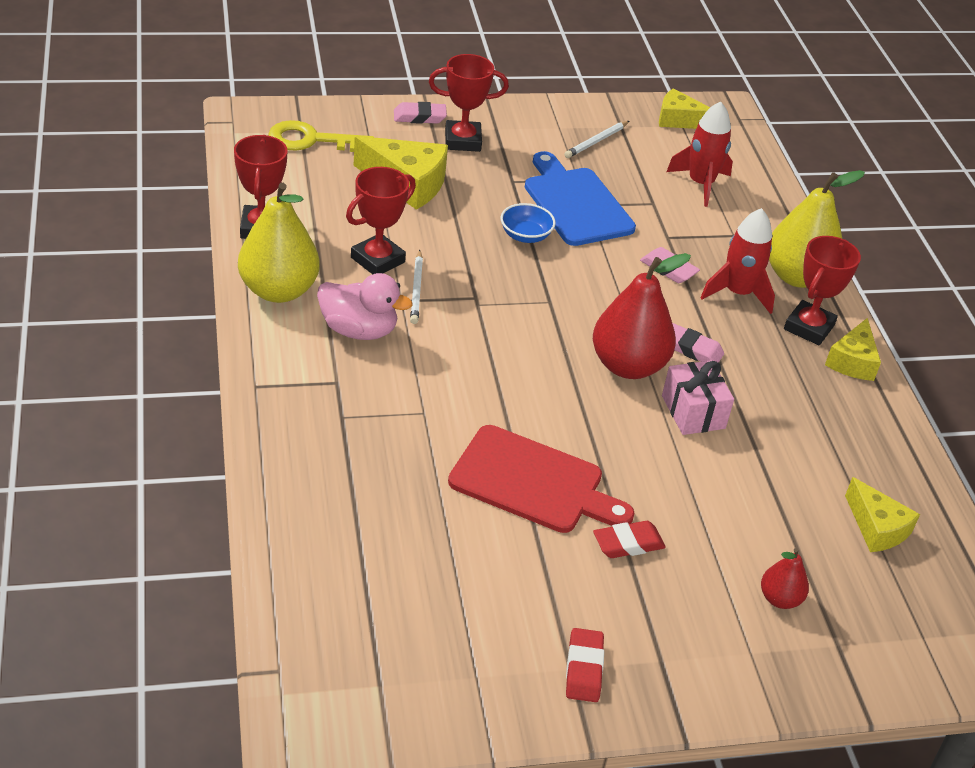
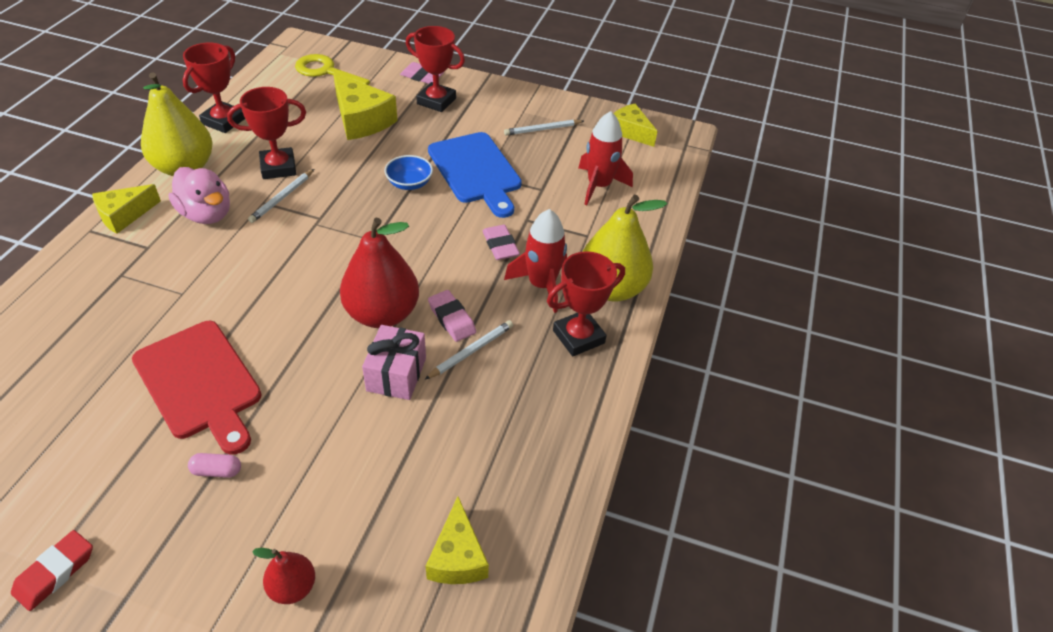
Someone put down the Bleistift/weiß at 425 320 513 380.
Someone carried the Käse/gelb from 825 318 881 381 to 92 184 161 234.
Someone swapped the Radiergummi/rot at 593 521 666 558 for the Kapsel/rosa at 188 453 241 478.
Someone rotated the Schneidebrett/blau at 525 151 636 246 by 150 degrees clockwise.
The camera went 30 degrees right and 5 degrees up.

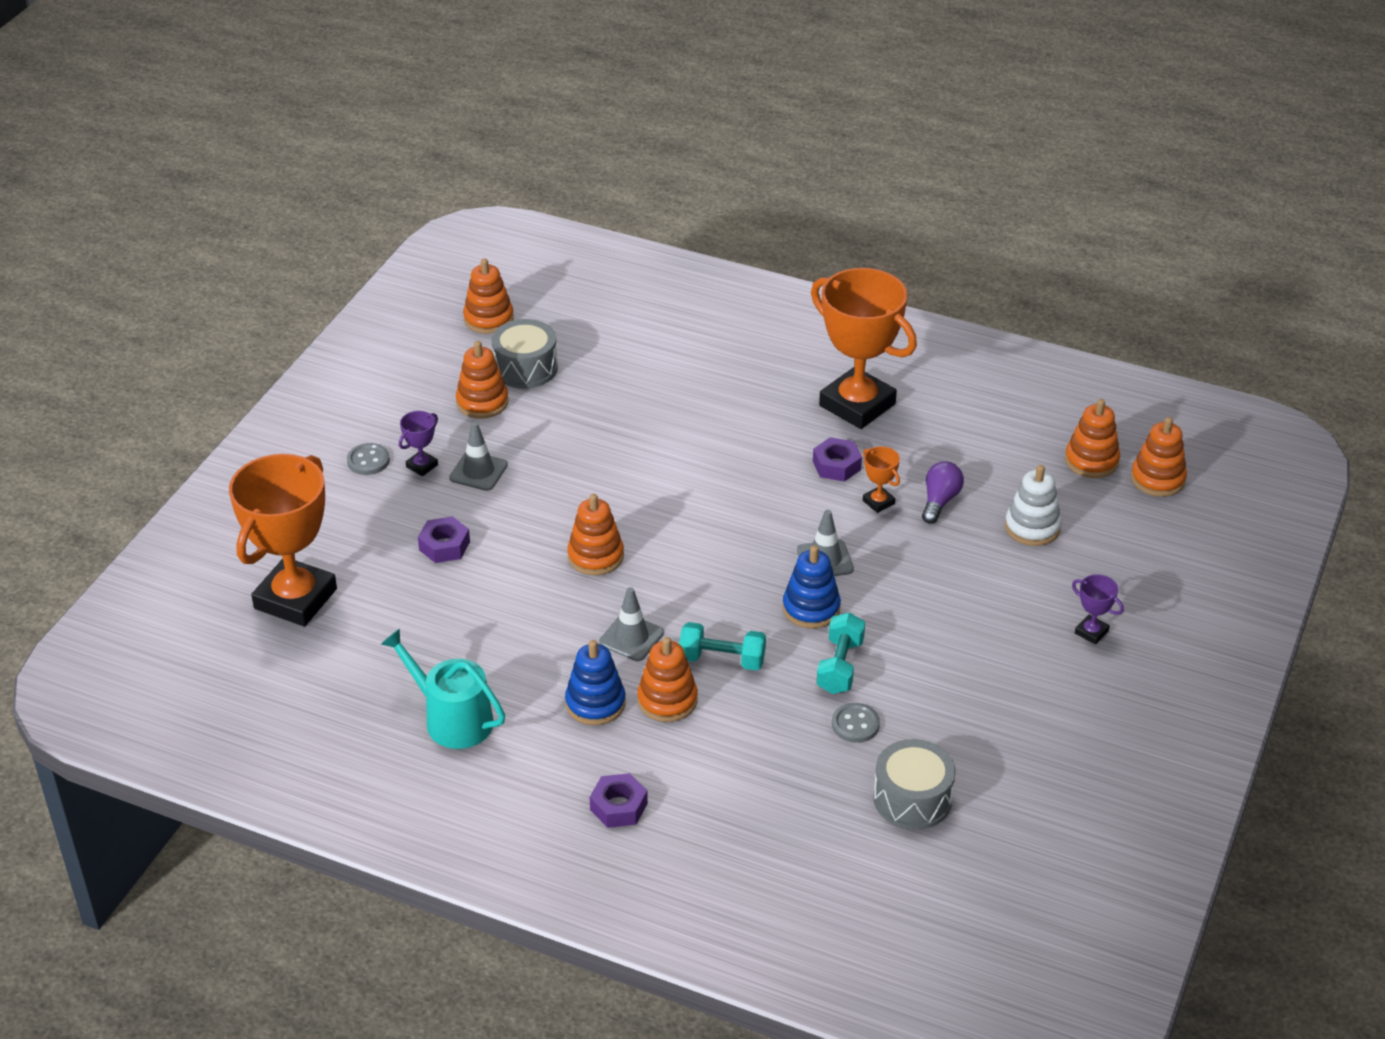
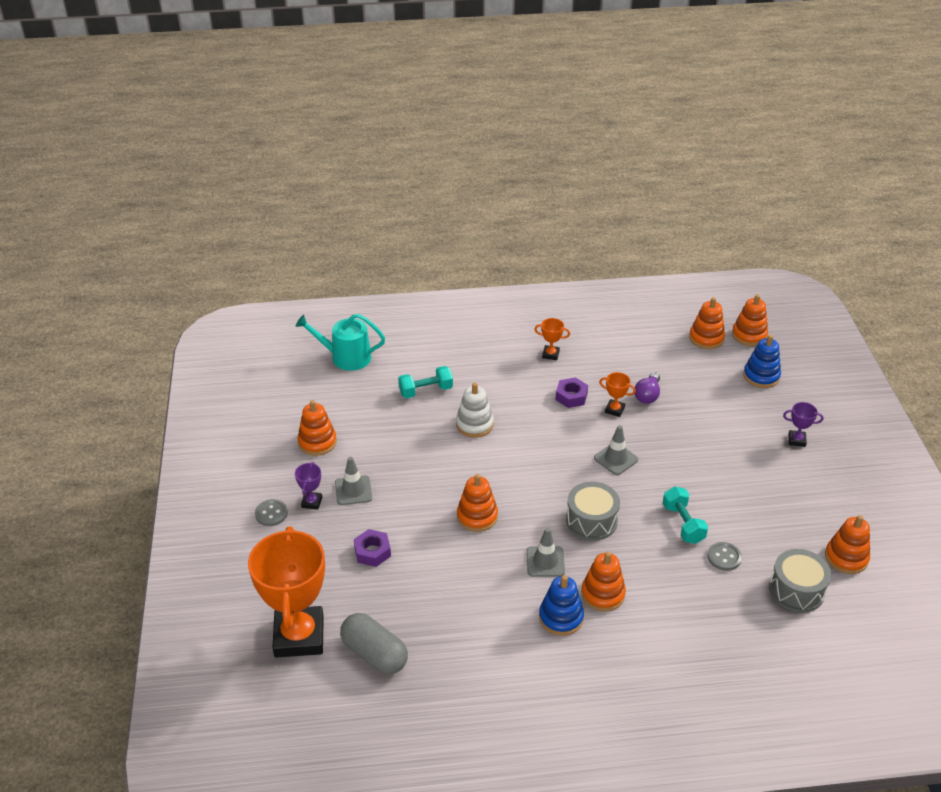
Someone took away the Sechskantmutter/lila at 590 773 648 828.
Someone put down the Kapsel/grau at 340 613 408 675.
Someone carried the Gießkanne/türkis from 381 629 505 749 to 296 314 385 371.
Someone carried the Stapelspielzeug/orange from 463 258 514 334 to 825 515 870 574.
Someone carried the Trommel/grau from 491 319 558 388 to 566 482 620 541.
Someone carried the Hantel/türkis from 679 622 766 671 to 398 366 453 399.
Someone carried the Stapelspielzeug/blau from 783 545 841 629 to 743 335 781 388.
Someone carried the Stapelspielzeug/weiß from 1005 465 1062 546 to 456 383 494 438.
Someone rotated the Glühbirne/lila at 922 462 964 524 by 150 degrees counterclockwise.
Someone scaled the Pokal/orange at 811 268 917 429 by 0.40.
The camera went 30 degrees left and 0 degrees up.

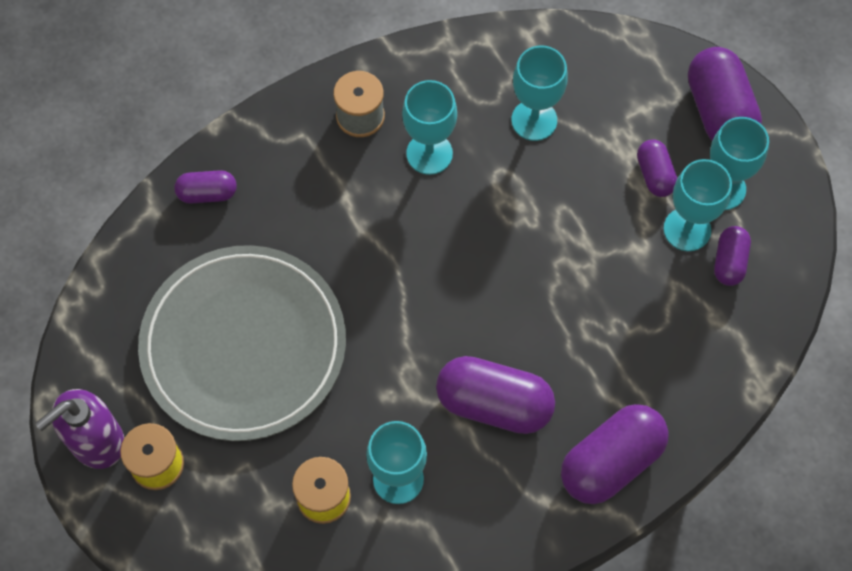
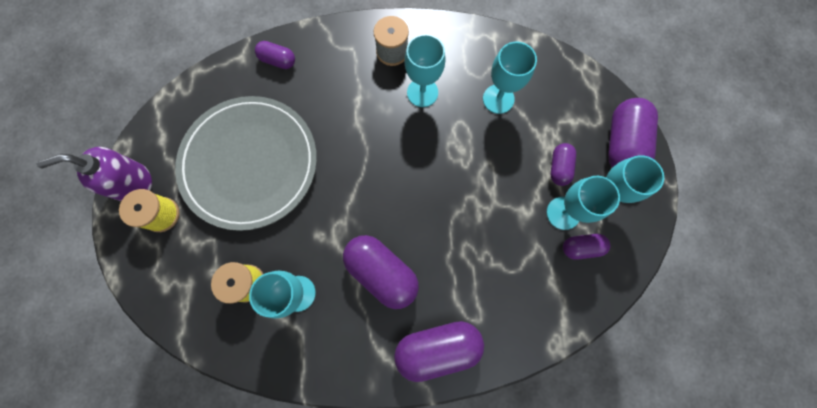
Someone rotated the Kapsel/lila at 714 226 751 286 by 45 degrees clockwise.
The camera went 25 degrees right and 10 degrees up.

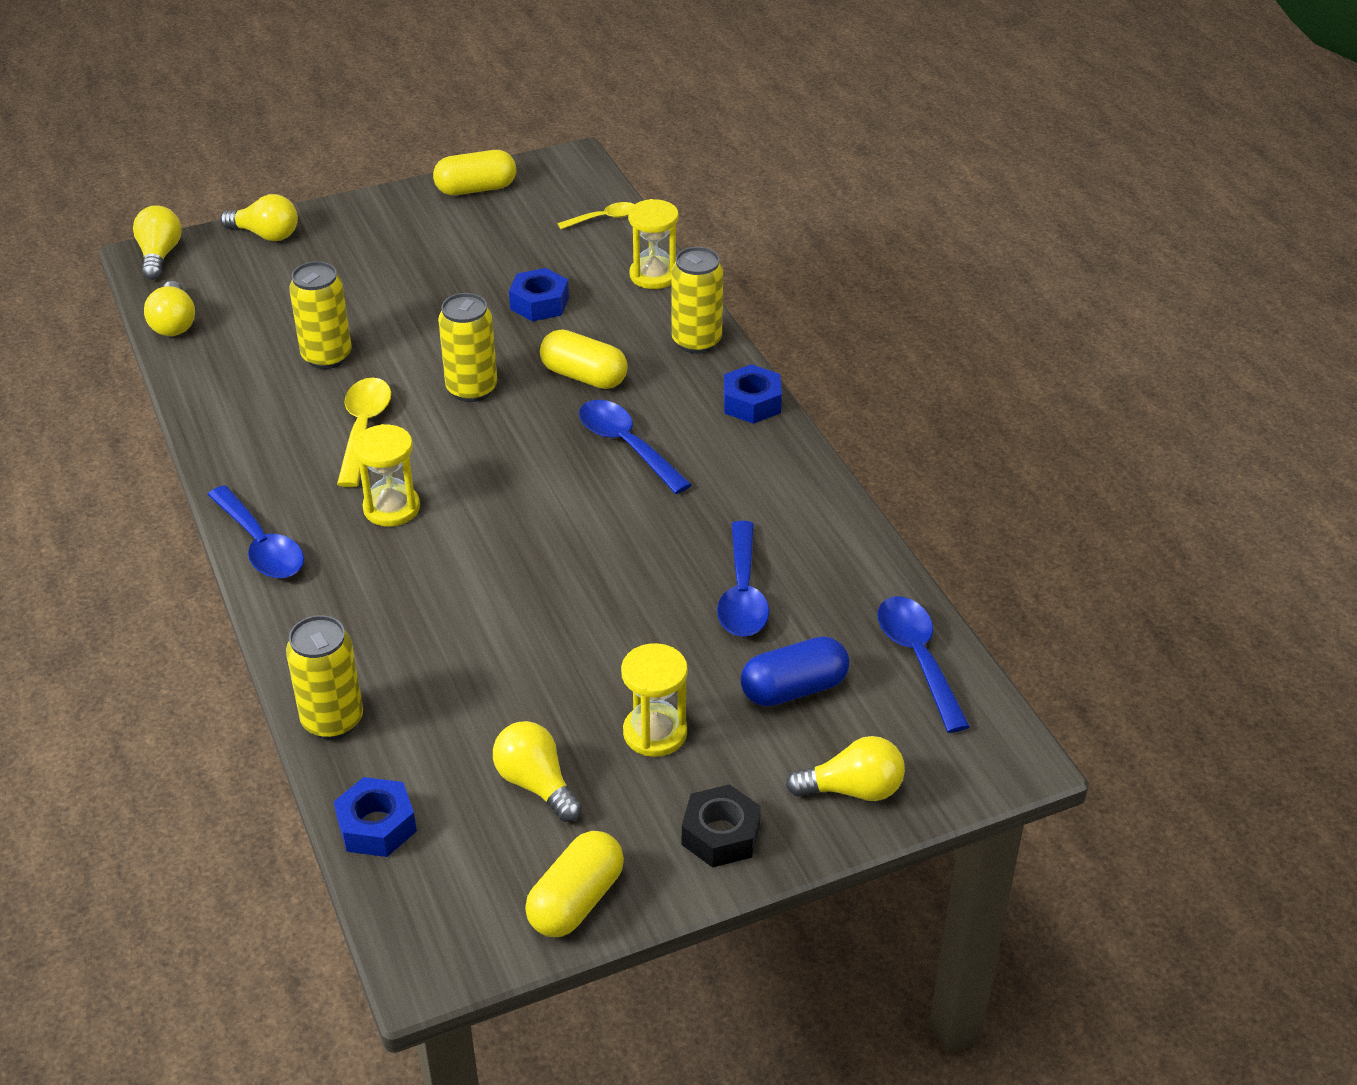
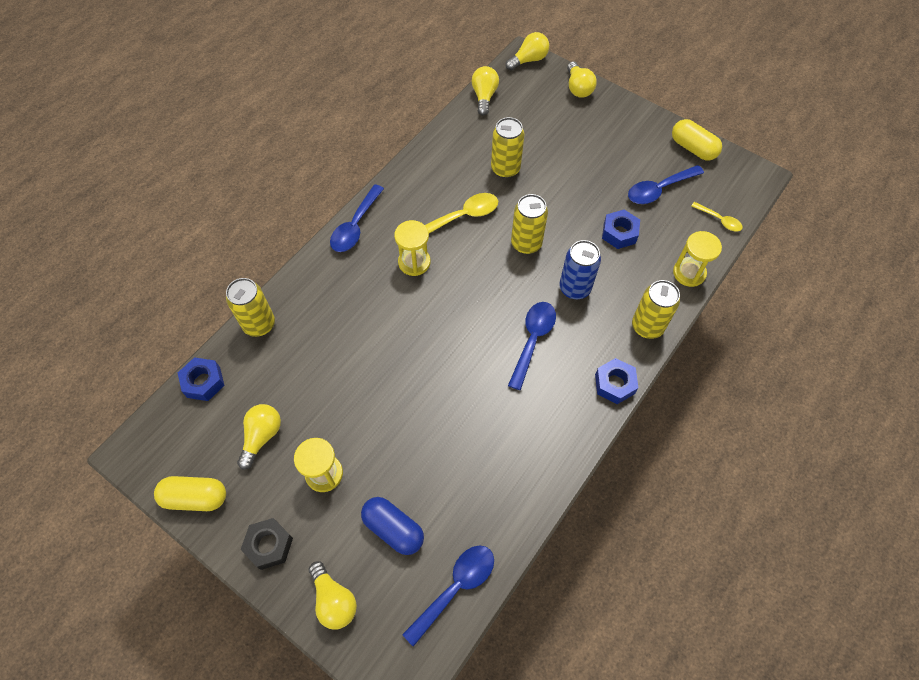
Someone carried the Löffel/blau from 717 521 769 637 to 628 165 704 204.
Someone swapped the Kapsel/gelb at 540 329 628 389 for the Dose/blau at 559 240 601 300.
Someone rotated the Glühbirne/gelb at 144 281 195 336 by 135 degrees clockwise.
The camera went 60 degrees right and 20 degrees up.

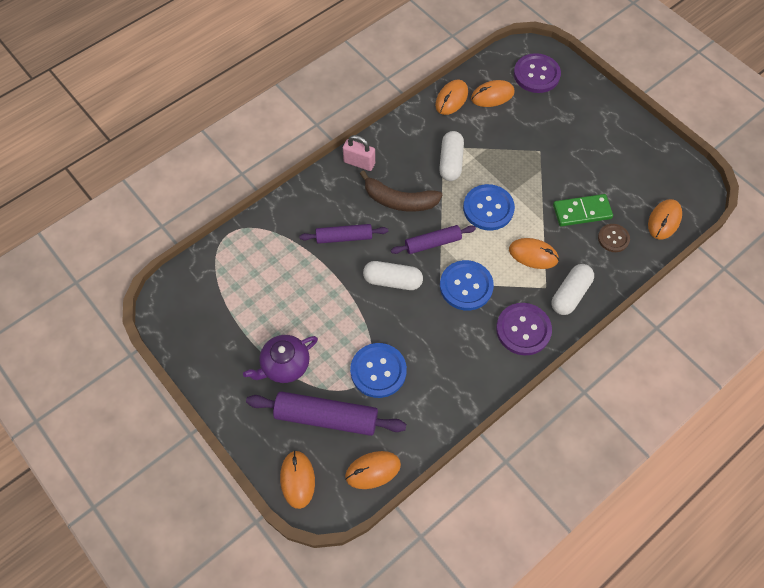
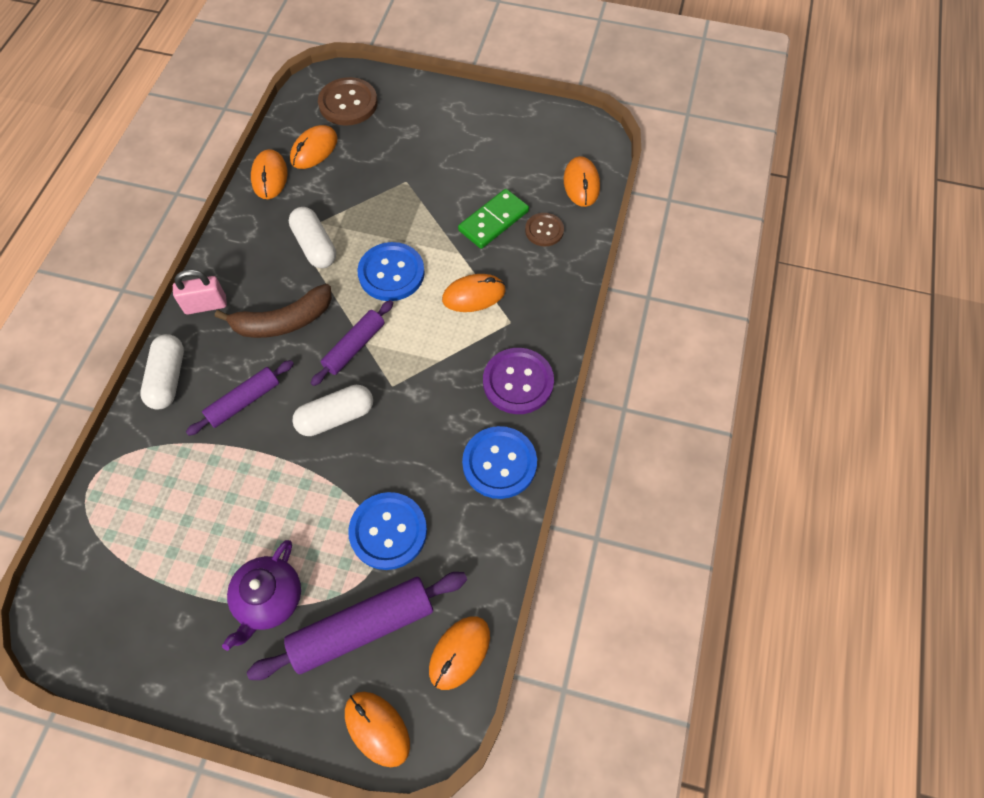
Someone carried the Knopf/blau from 440 260 494 311 to 462 426 537 499.
Someone carried the Kapsel/weiß from 551 264 594 315 to 140 334 184 409.
Someone repainted the Knopf/lila at 514 53 561 93, which became the Knopf/braun at 318 77 378 126.
The camera went 35 degrees left and 0 degrees up.

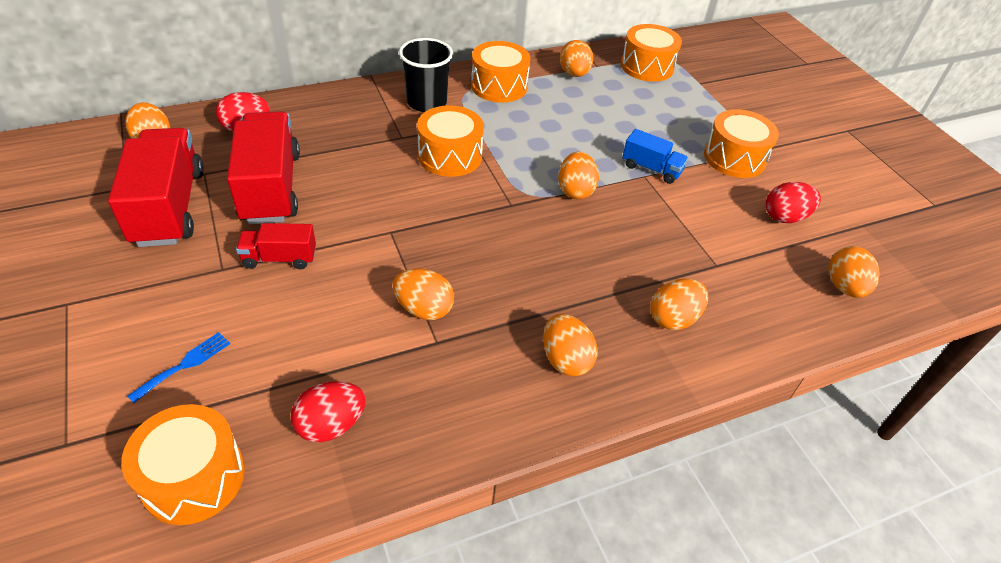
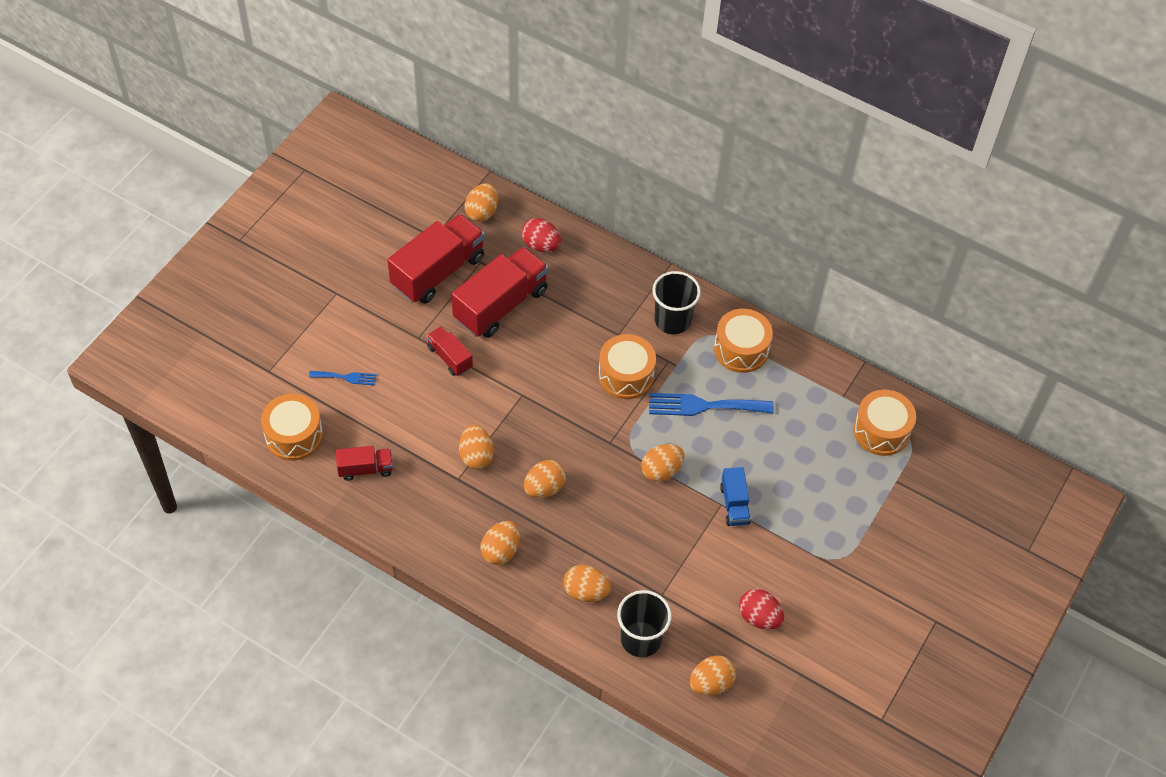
Someone took away the Trommel/orange at 704 109 779 178.
Someone put down the Becher/schwarz at 617 590 672 657.
Someone put down the Gabel/blau at 649 393 774 416.
Someone carried the Ei/orange from 560 40 593 77 to 524 460 566 498.
Someone swapped the Ei/rot at 291 381 366 442 for the Lastwagen/rot at 336 446 393 481.
The camera went 55 degrees right and 10 degrees up.

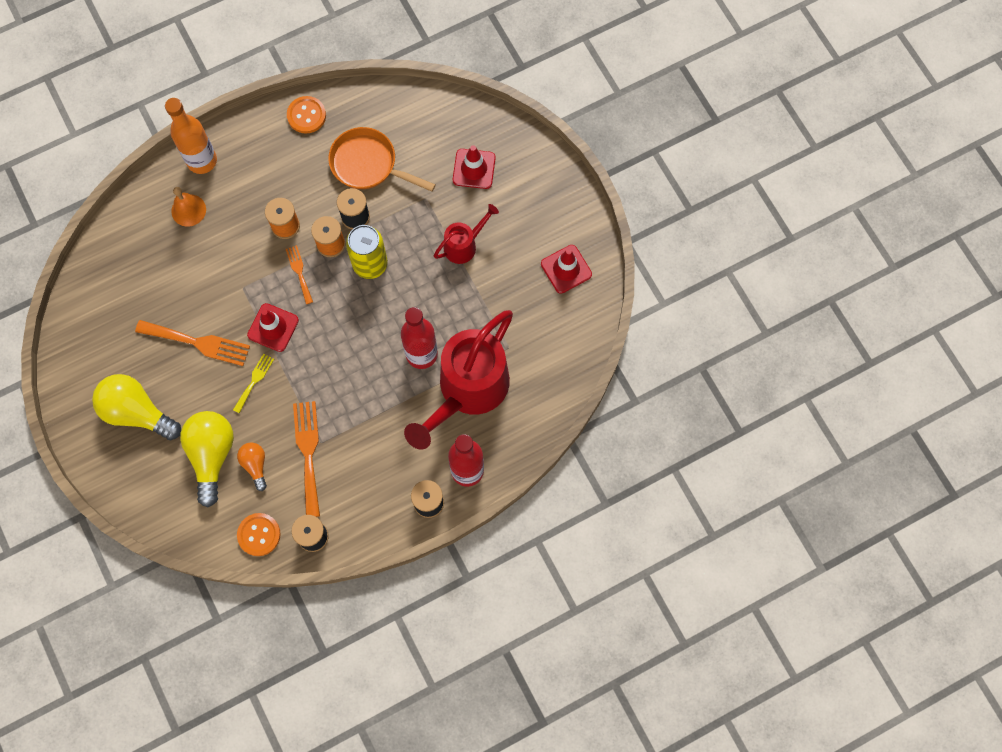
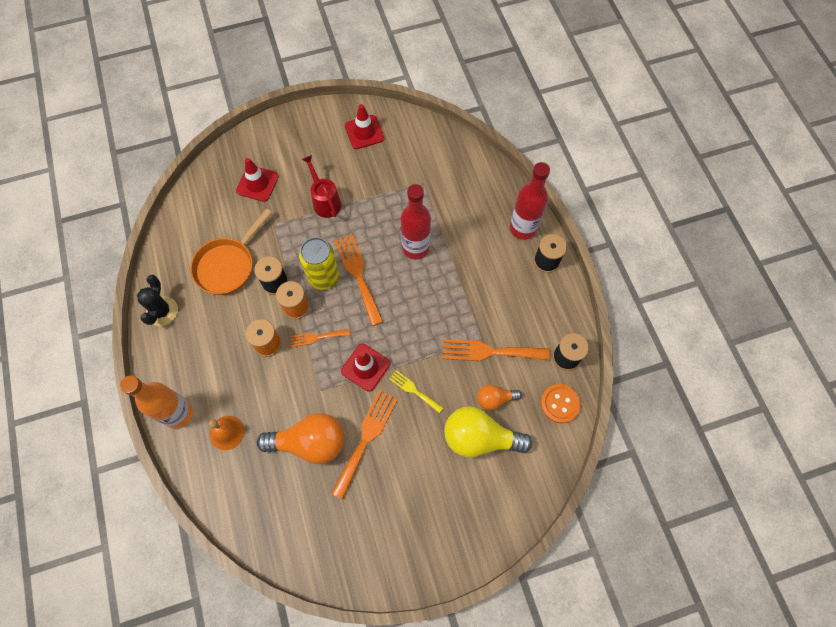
Someone took away the Glühbirne/gelb at 92 374 181 440.
Someone took away the Gießkanne/rot at 404 310 513 450.
Someone put down the Glühbirne/orange at 257 413 344 464.
Someone put down the Gabel/orange at 335 234 383 326.
Someone swapped the Knopf/orange at 287 96 326 134 for the Kaktus/schwarz at 137 275 178 326.
The camera went 80 degrees left and 5 degrees down.

